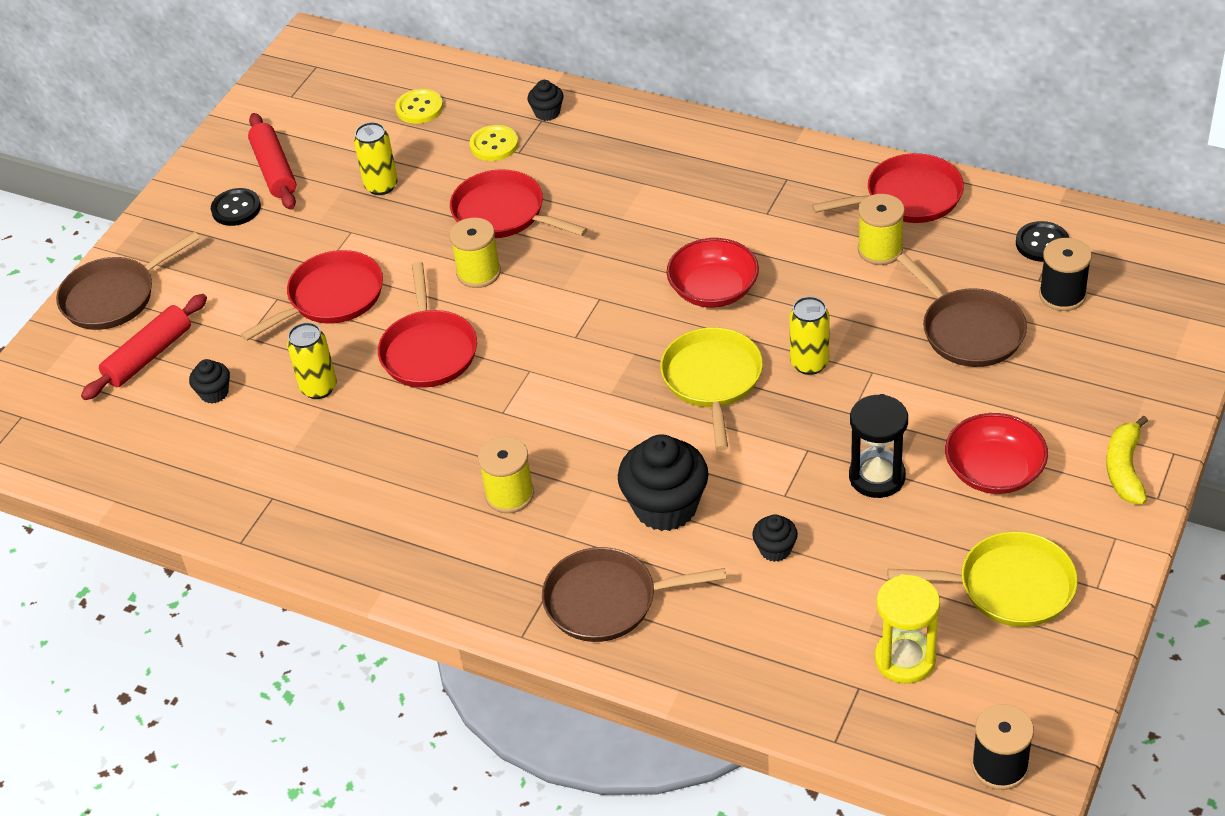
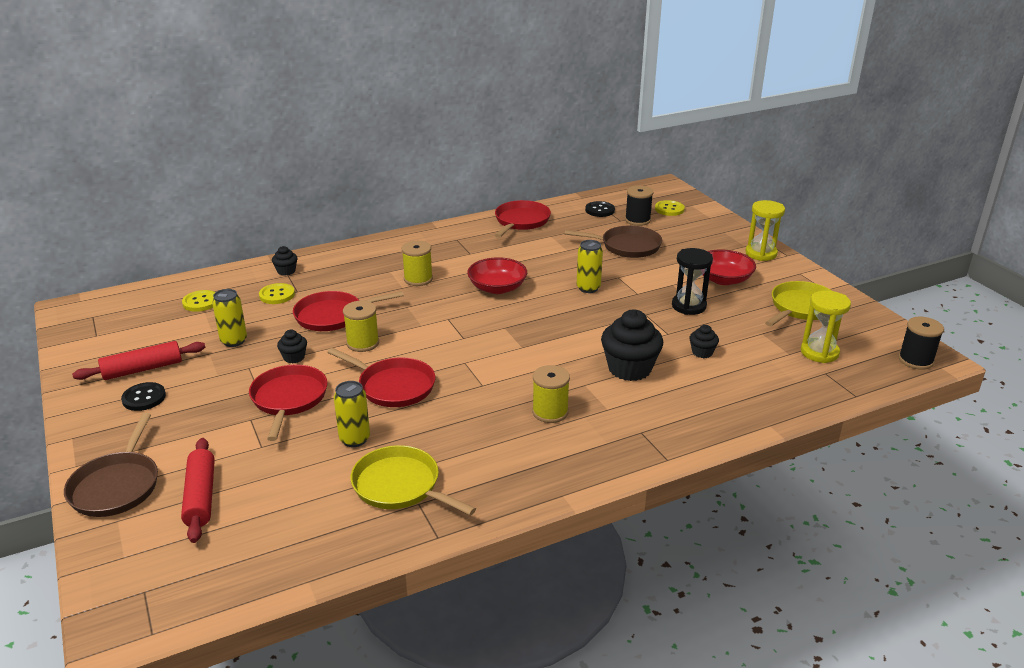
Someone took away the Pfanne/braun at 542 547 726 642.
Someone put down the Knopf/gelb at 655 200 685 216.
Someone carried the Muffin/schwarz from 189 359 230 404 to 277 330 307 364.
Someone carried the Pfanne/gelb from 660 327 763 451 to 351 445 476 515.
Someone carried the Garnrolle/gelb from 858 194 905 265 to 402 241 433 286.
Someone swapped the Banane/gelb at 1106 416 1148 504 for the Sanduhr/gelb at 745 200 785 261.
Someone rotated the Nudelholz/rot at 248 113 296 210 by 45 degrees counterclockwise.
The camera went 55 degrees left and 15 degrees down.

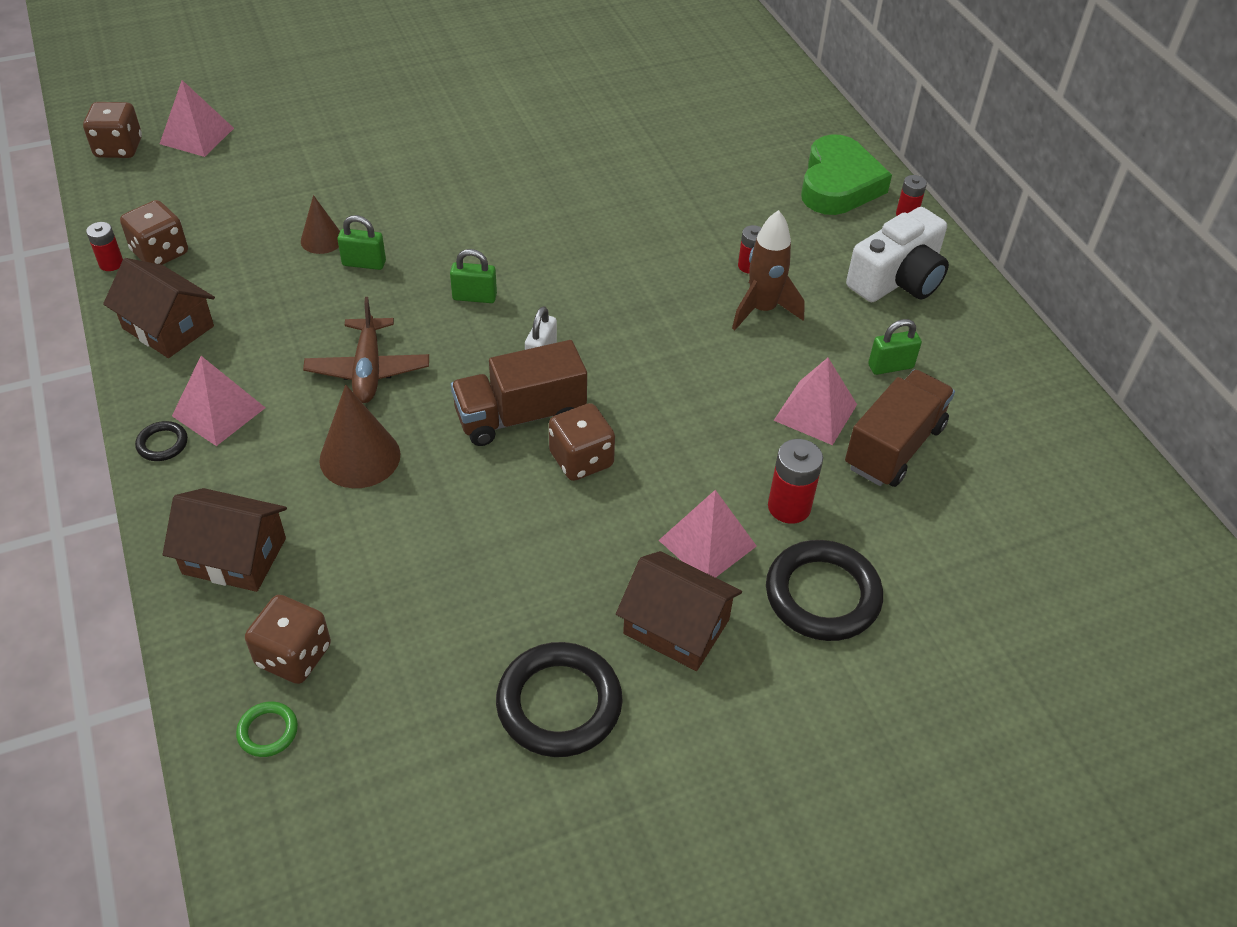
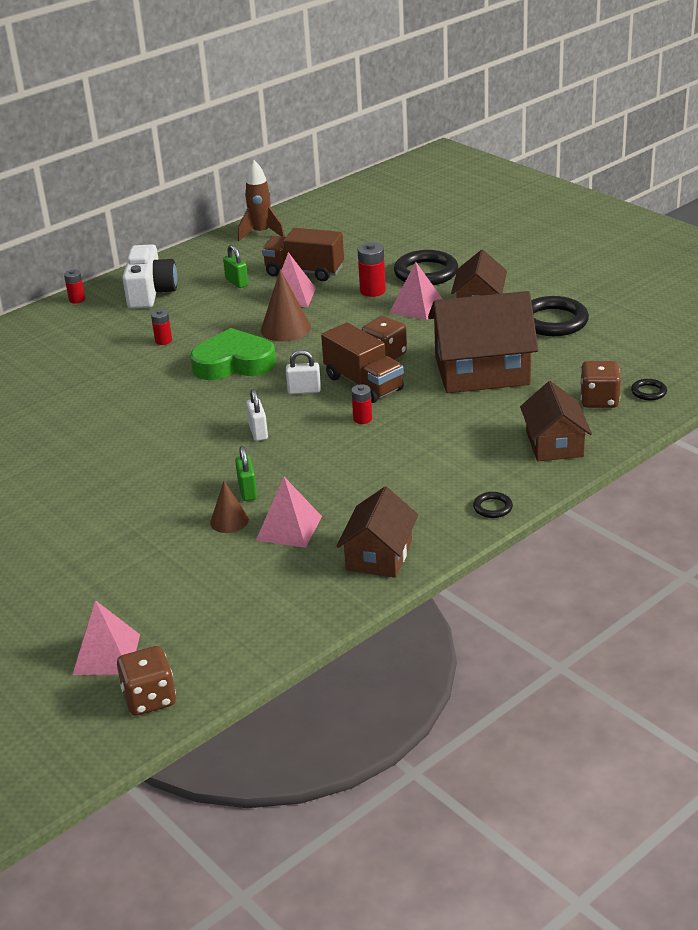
Someone took away the Spielwürfel/braun at 120 200 188 265.
Someone took away the Flugzeug/braun at 303 297 429 403.
Someone put down the Haus/braun at 428 291 538 393.
Someone carried the Batterie/rot from 86 222 123 271 to 351 384 372 424.
Someone carried the Pyramide/rosa from 172 356 265 446 to 256 477 322 548.
Someone carried the Kegel/braun from 319 385 400 488 to 261 269 311 341.
Someone carried the Rakete/braun from 732 210 805 330 to 238 160 285 241.
Someone carried the Herz/grün from 801 134 892 215 to 190 328 276 380.
Someone repainted the Ring/grün at 236 701 298 757, which became the Ring/schwarz at 631 379 667 401.
Someone repainted the Vorhängeschloss/grün at 450 249 497 303, which became the Vorhängeschloss/weiß at 246 389 268 441.
Someone rotated the Kamera/weiß at 846 207 949 302 by 60 degrees clockwise.
The camera went 105 degrees left and 15 degrees down.

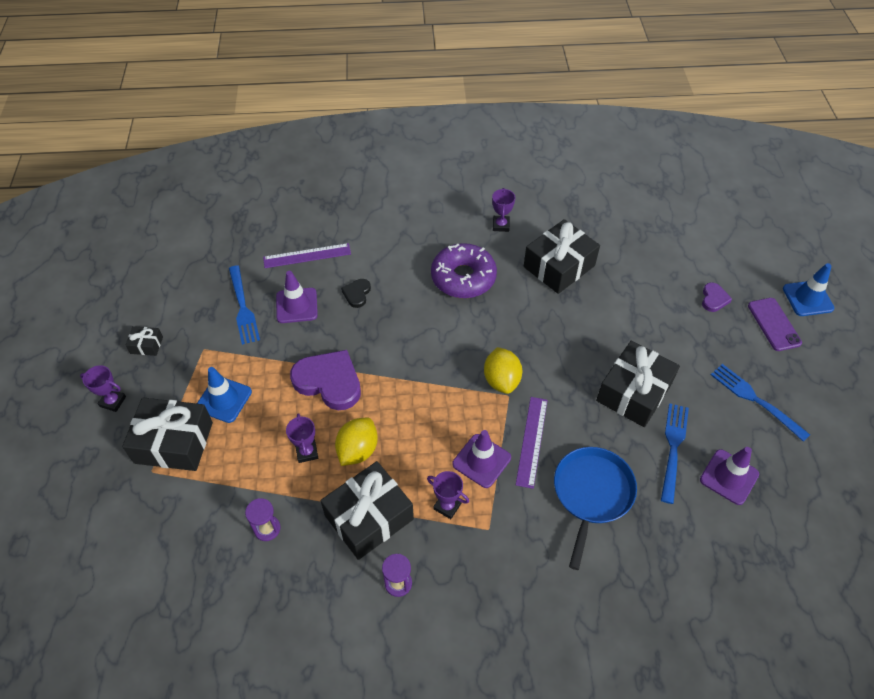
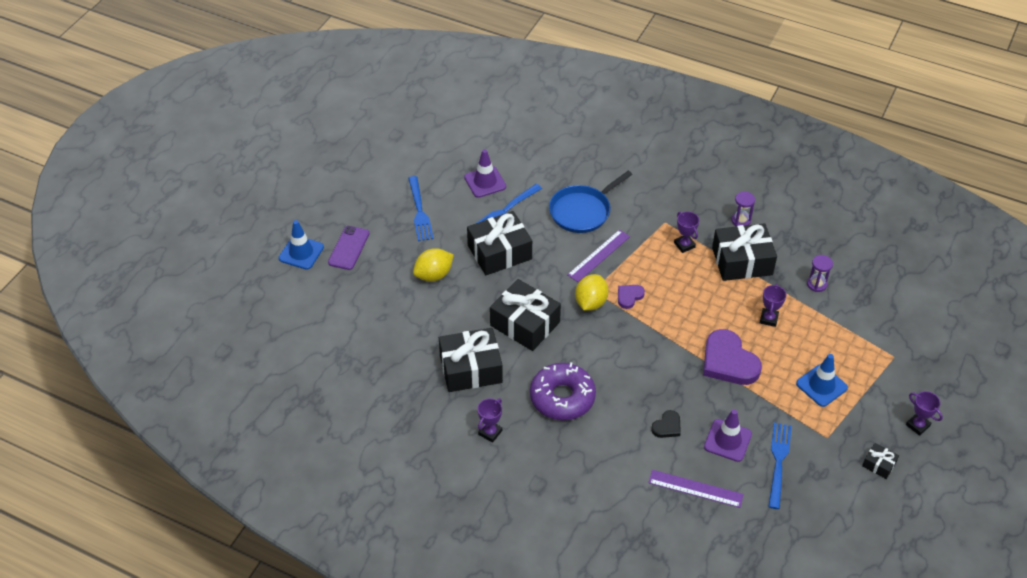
Someone took away the Leitkegel/lila at 452 430 511 488.
Someone carried the Geschenk/schwarz from 122 398 213 471 to 490 279 561 351.
Someone carried the Zitrone/gelb from 335 418 378 466 to 413 248 454 282.
Someone carried the Herz/lila from 702 282 732 312 to 618 285 645 309.
The camera went 150 degrees left and 5 degrees down.

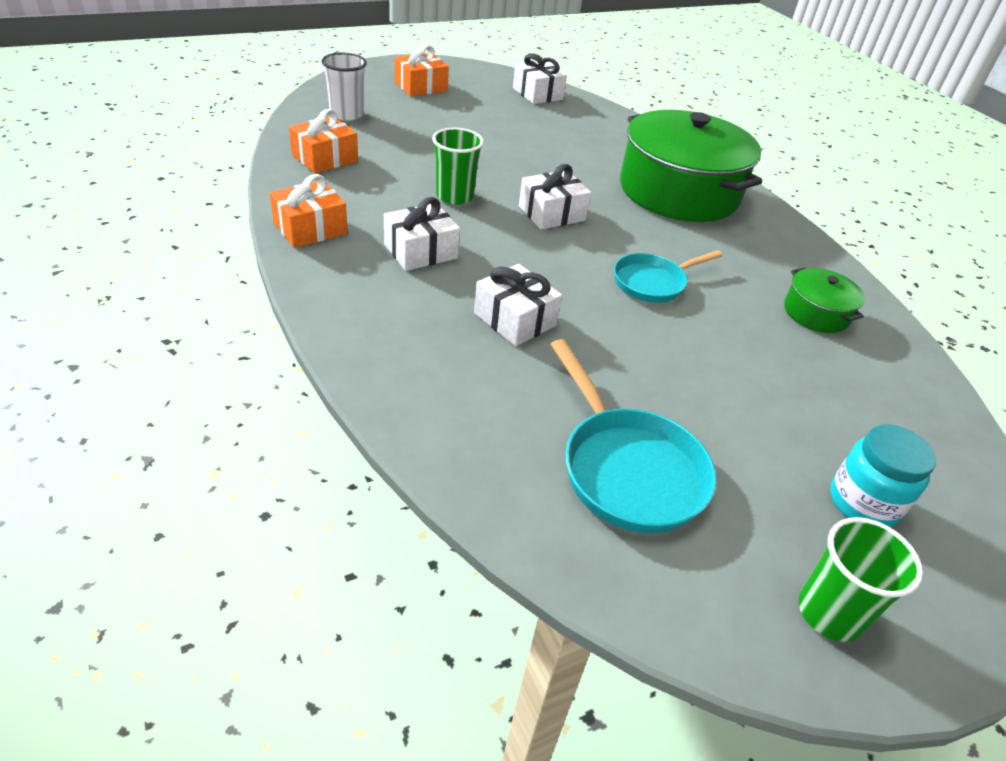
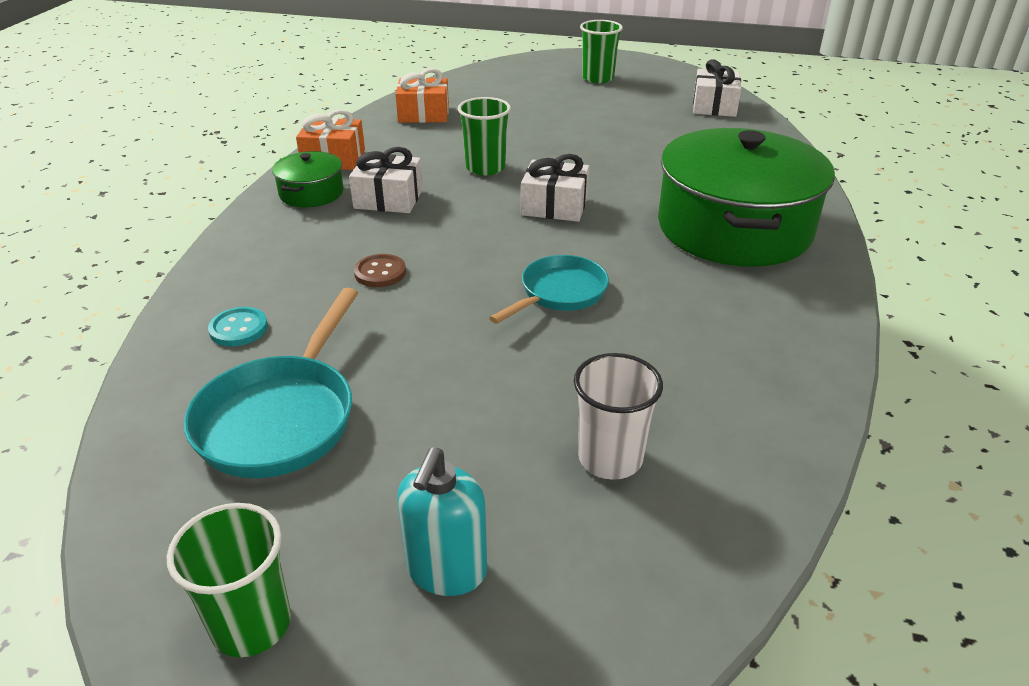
Someone put down the Knopf/türkis at 208 307 268 346.
Someone carried the Becher/weiß from 321 53 367 121 to 574 353 663 480.
Someone carried the Kochtopf/grün from 784 267 865 333 to 272 151 344 208.
Someone swapped the Geschenk/orange at 395 45 449 97 for the Becher/grün at 580 20 623 83.
Someone swapped the Geschenk/weiß at 474 264 562 346 for the Knopf/braun at 354 254 406 287.
Someone swapped the Einmachglas/türkis at 830 424 936 527 for the Seifenspender/türkis at 397 448 487 596.
Someone rotated the Pfanne/türkis at 614 250 723 303 by 120 degrees clockwise.
The camera went 45 degrees right and 5 degrees down.

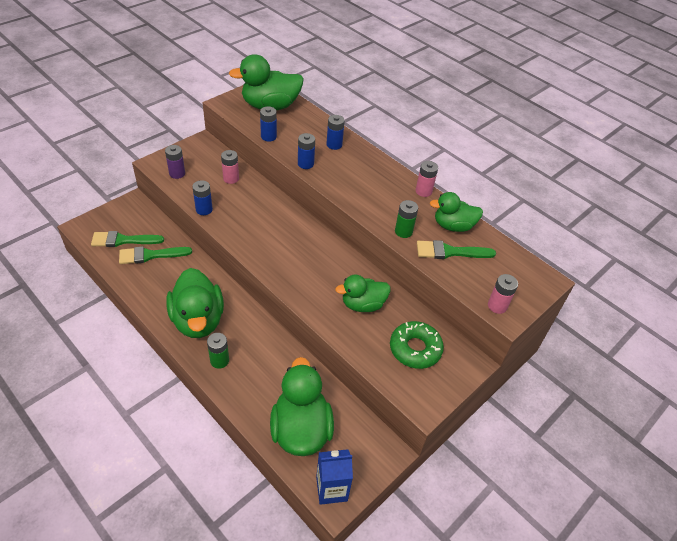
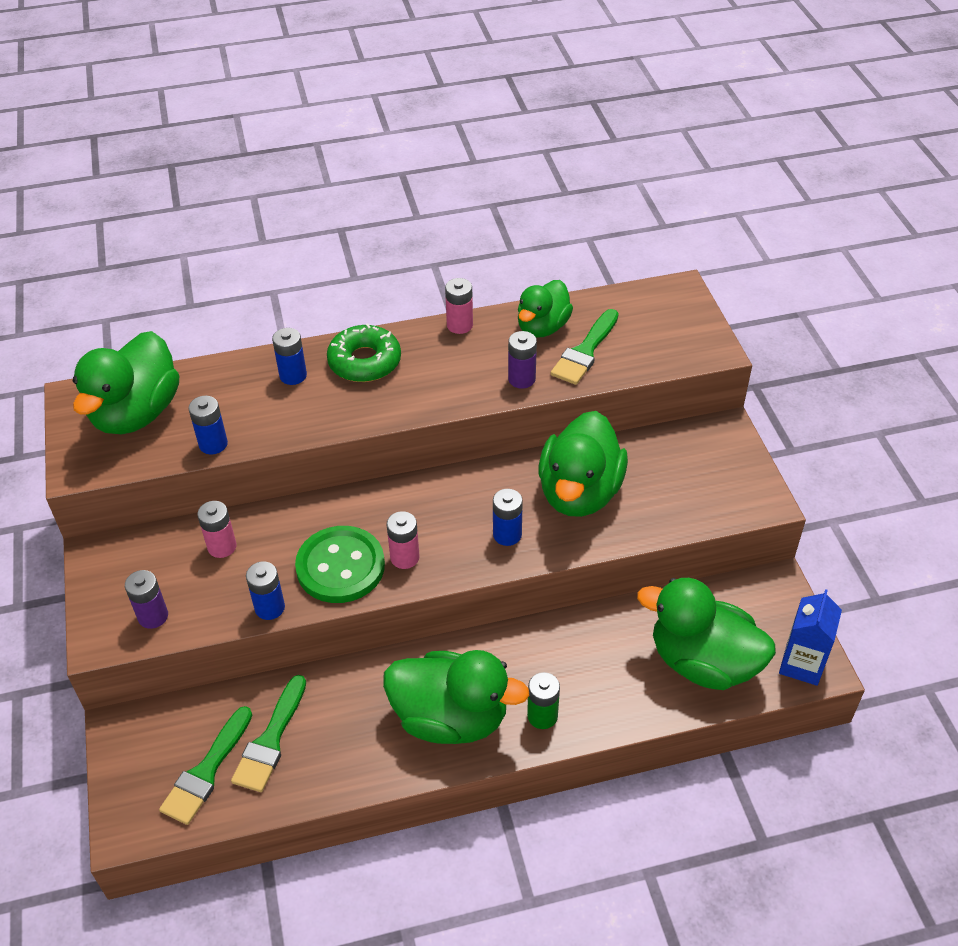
Someone put down the Knopf/grün at 295 526 385 603.
Someone carried the Batterie/blau from 298 133 315 169 to 493 489 523 546.
Someone carried the Donut/grün from 390 321 444 369 to 327 324 401 382.
Someone carried the Batterie/rosa from 488 274 518 314 to 386 511 420 569.
Someone repainted the Batterie/grün at 395 200 418 238, which became the Batterie/lila at 508 331 537 389.
Someone scaled the Ente/grün at 335 275 390 312 by 1.58.
The camera went 55 degrees left and 0 degrees up.

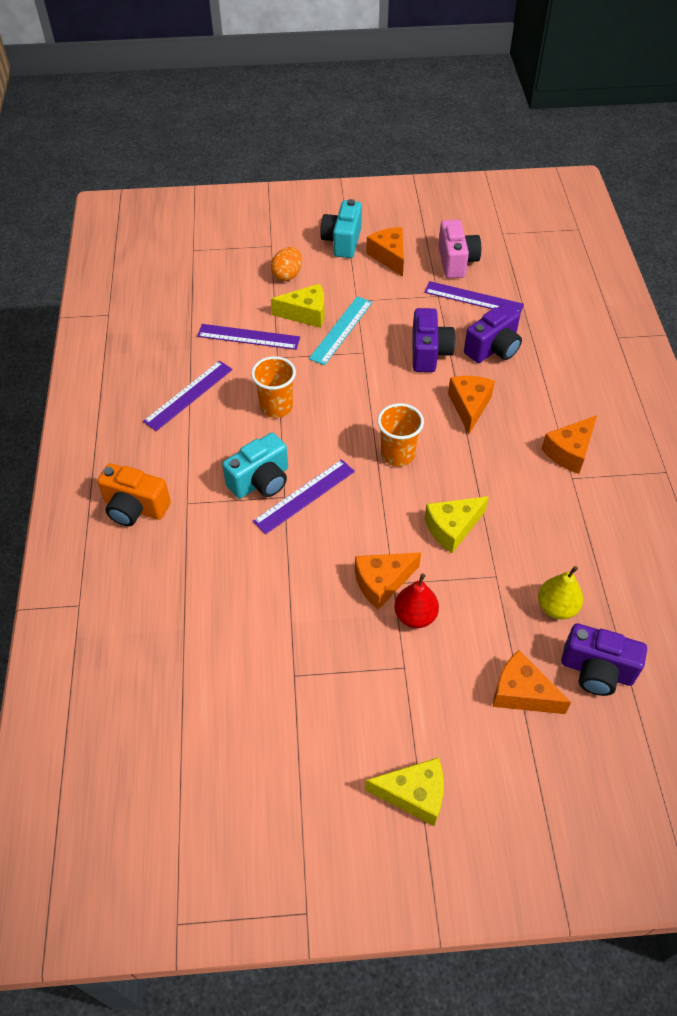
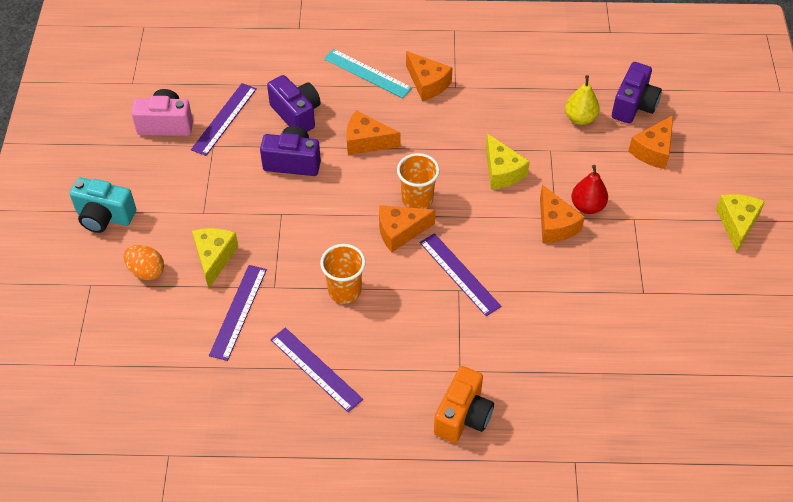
Someone took away the Kamera/türkis at 222 433 288 499.
Someone carried the Lineal/türkis from 309 296 372 365 to 324 49 412 98.
Someone carried the Käse/orange from 366 227 404 277 to 379 205 436 252.
The camera went 85 degrees left and 0 degrees up.

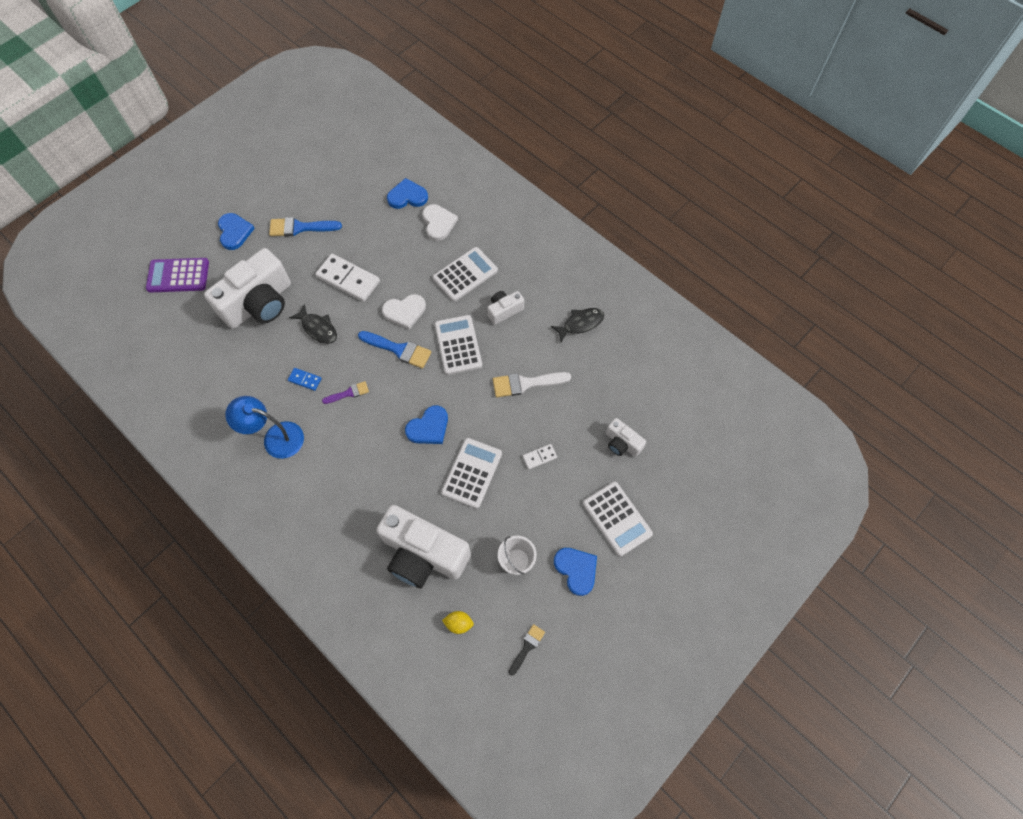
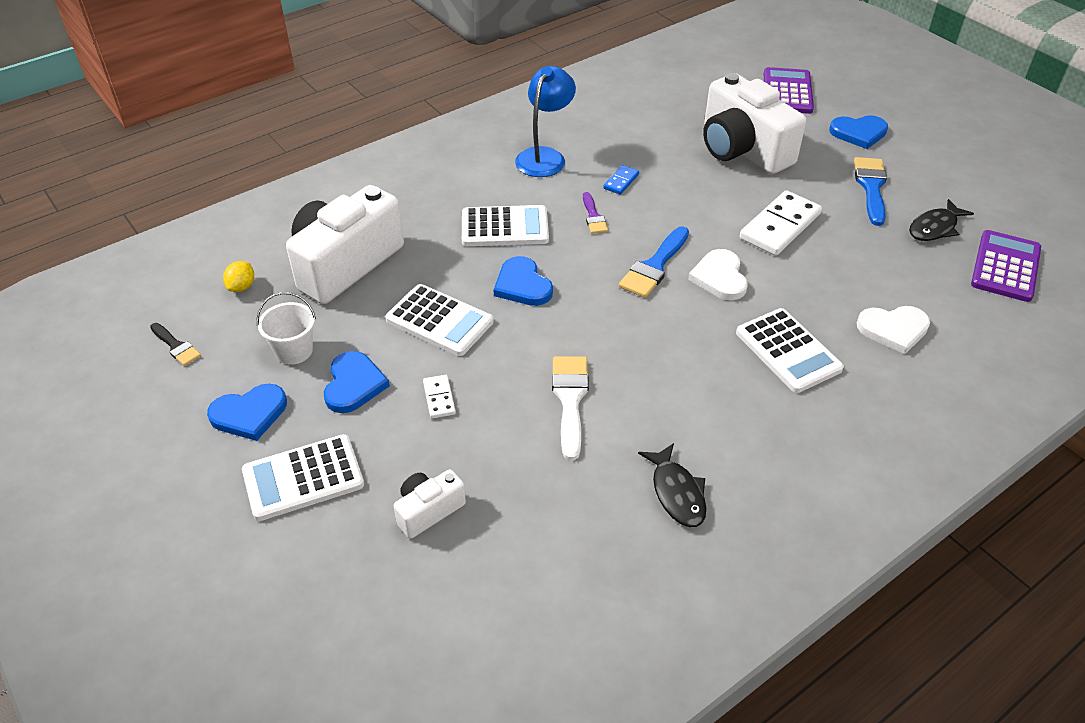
Someone took away the Kamera/weiß at 487 291 524 325.
Someone put down the Taschenrechner/lila at 971 230 1041 302.
Someone carried the Fisch/schwarz from 289 304 337 344 to 909 199 974 241.
Someone carried the Herz/blau from 387 178 428 209 to 324 351 390 413.
Someone carried the Taschenrechner/weiß from 435 315 482 375 to 462 205 549 246.
The camera went 100 degrees right and 20 degrees down.

